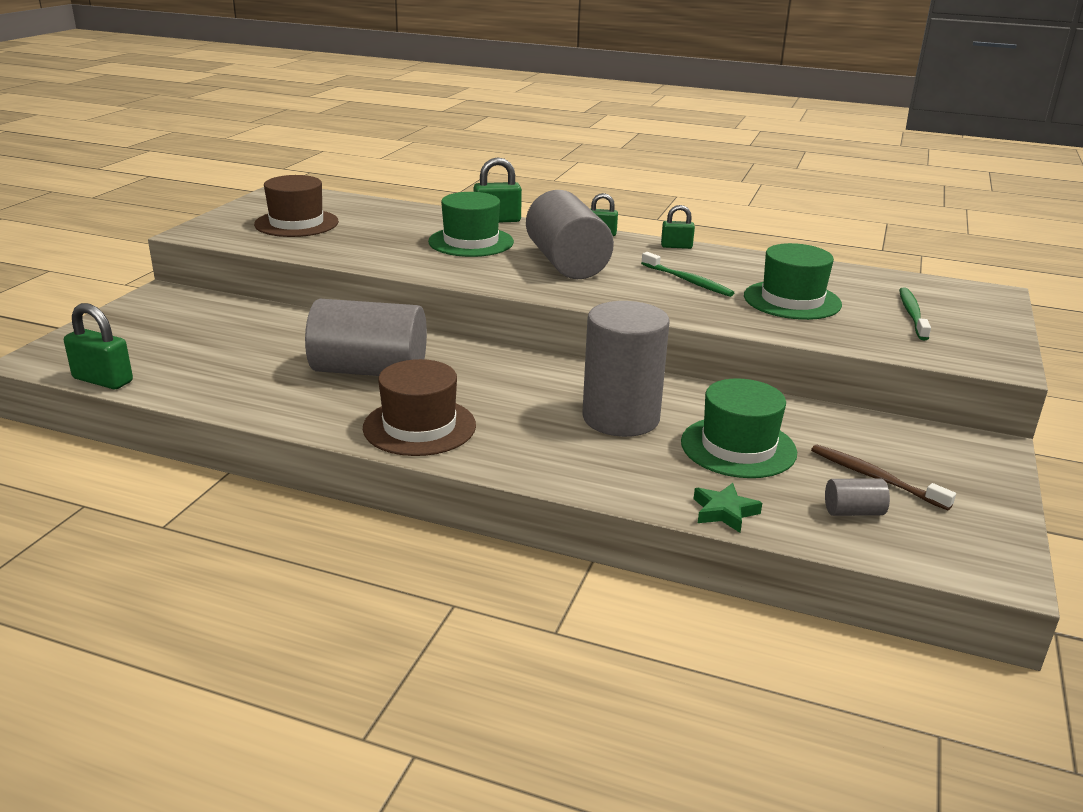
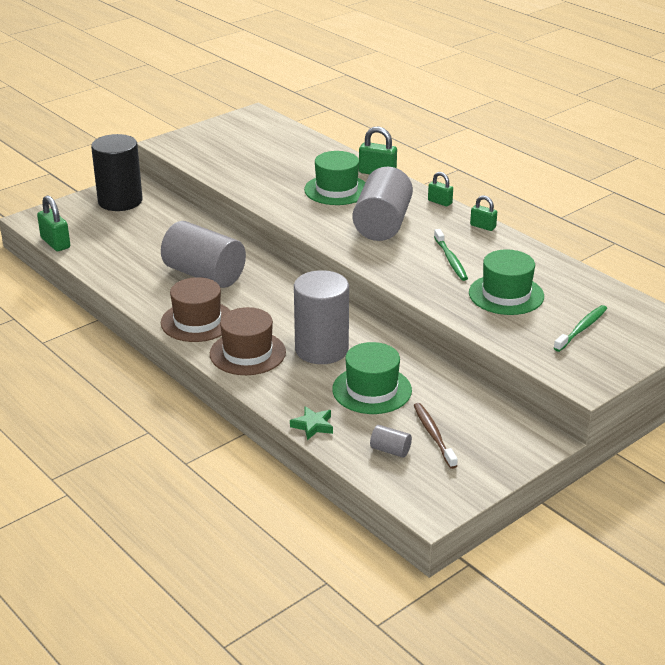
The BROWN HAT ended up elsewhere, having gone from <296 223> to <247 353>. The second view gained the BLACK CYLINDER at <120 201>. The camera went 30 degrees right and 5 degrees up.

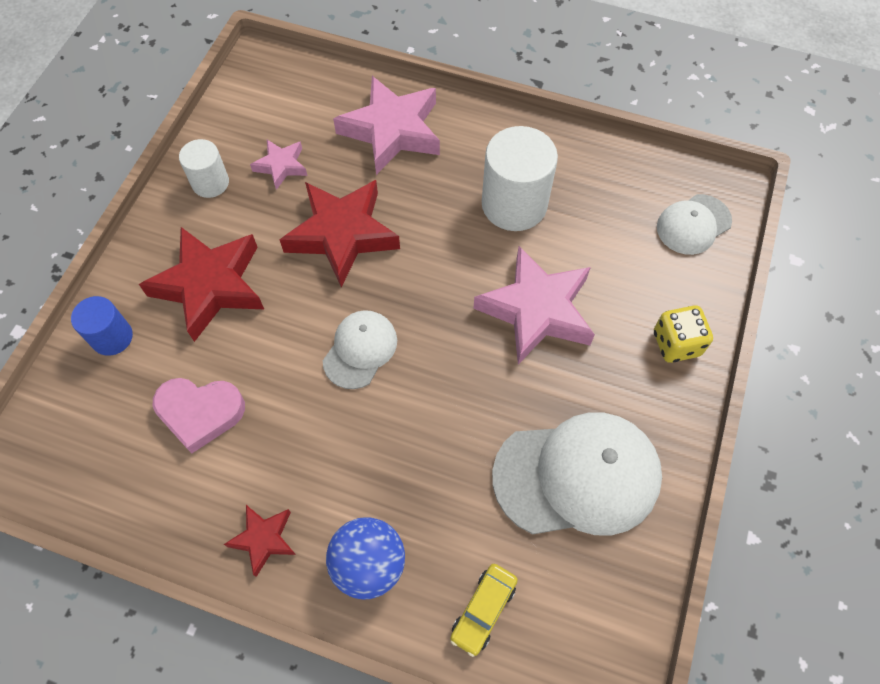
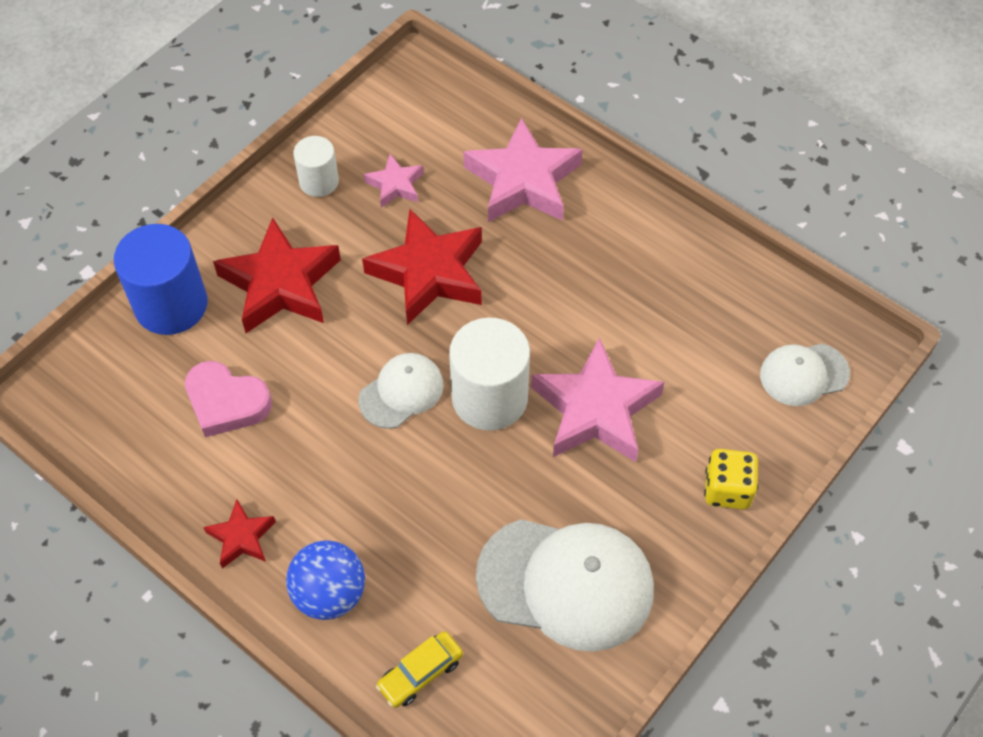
The size of the BLUE CYLINDER at <112 337> changed by a factor of 1.74. The WHITE CYLINDER ended up elsewhere, having gone from <514 204> to <489 398>. The camera went 20 degrees right and 5 degrees down.

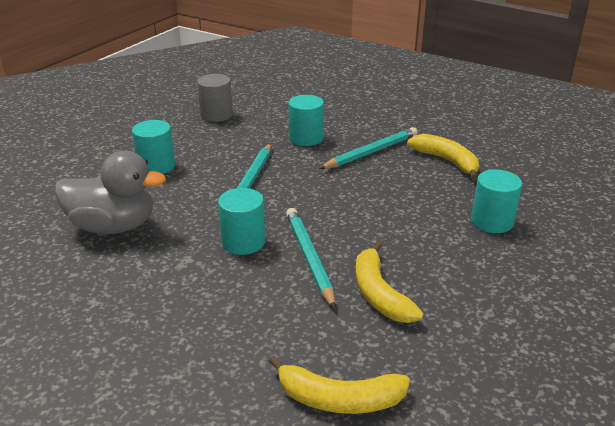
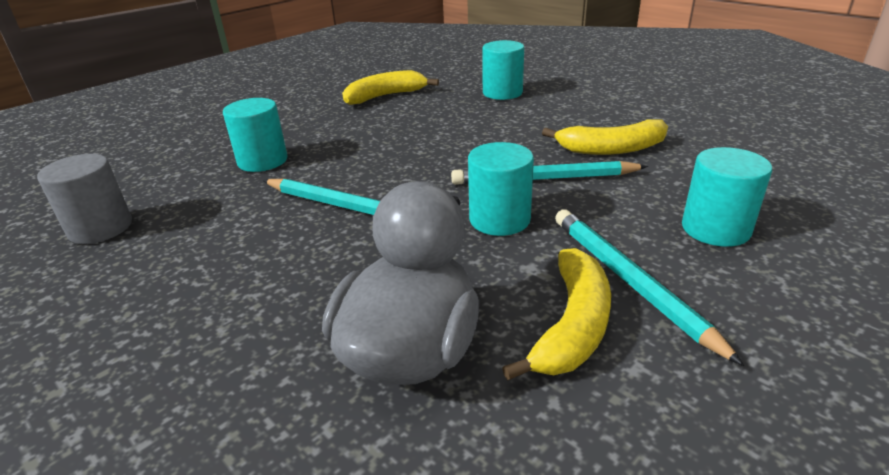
The TURQUOISE CYLINDER ended up elsewhere, having gone from <156 166> to <715 229>. The YELLOW BANANA ended up elsewhere, having gone from <339 399> to <572 325>. The TURQUOISE PENCIL ended up elsewhere, having gone from <371 152> to <629 280>. The camera went 75 degrees left and 0 degrees up.

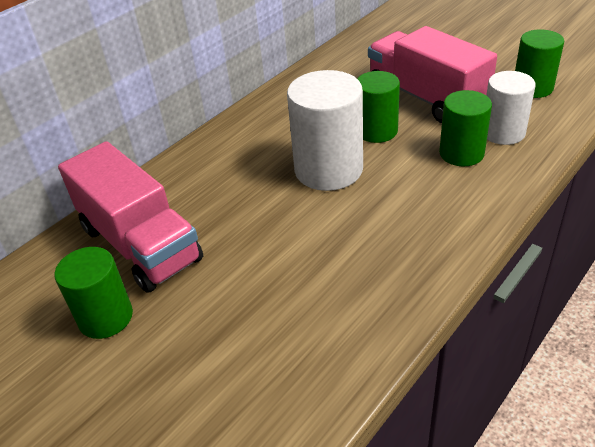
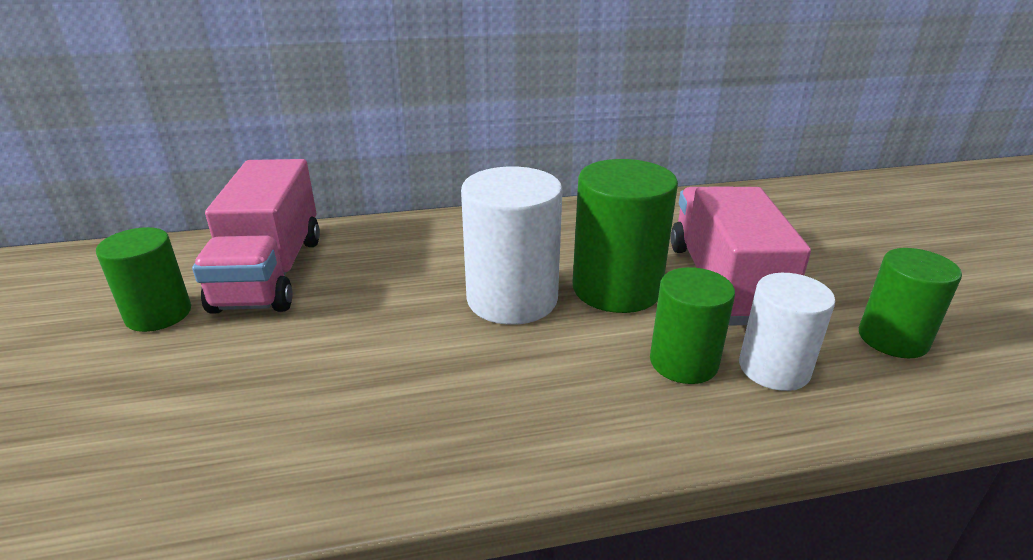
The size of the GREEN CYLINDER at <376 131> changed by a factor of 1.55. The camera went 35 degrees right and 10 degrees down.

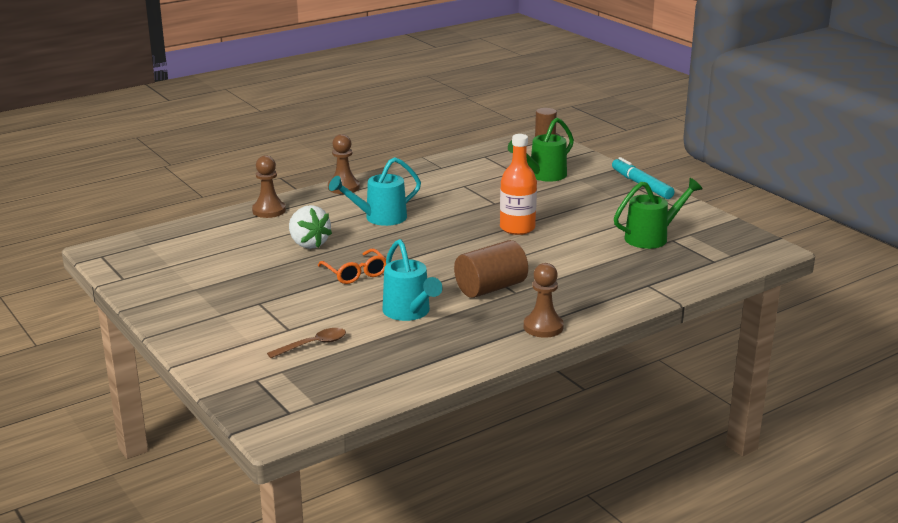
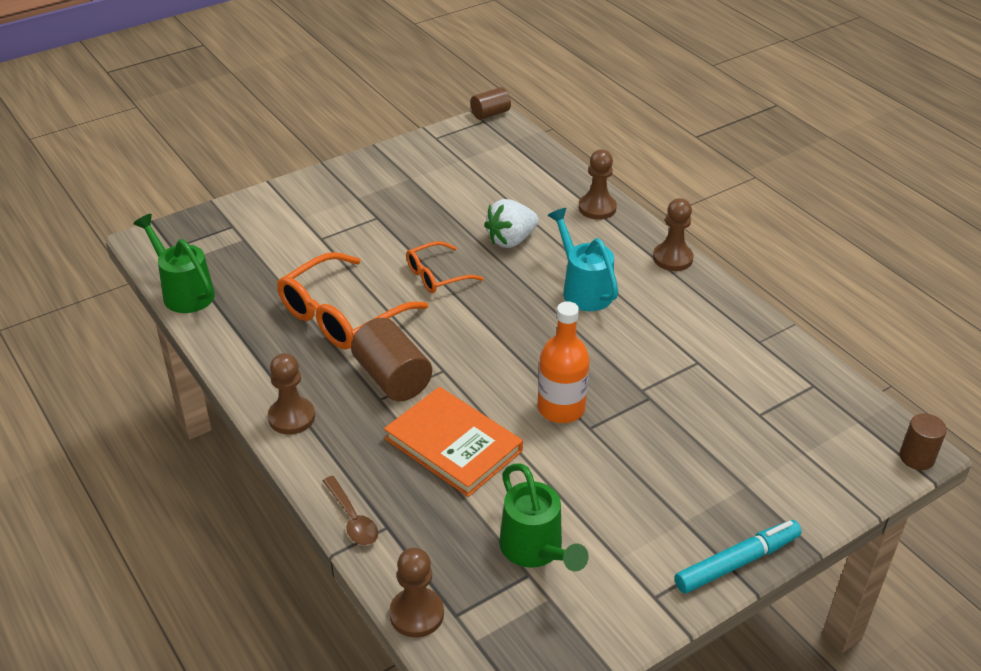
The BROWN SPOON ended up elsewhere, having gone from <313 345> to <352 518>. Where the TURQUOISE WATERING CAN stood at <409 312>, the ORANGE GLASSES came to stand at <342 315>. The GREEN WATERING CAN ended up elsewhere, having gone from <543 176> to <184 292>. The second view gained the ORANGE BOOK at <453 445>. The second view gained the BROWN PAWN at <416 614>. The second view gained the BROWN CYLINDER at <490 114>. The camera went 90 degrees right and 15 degrees up.

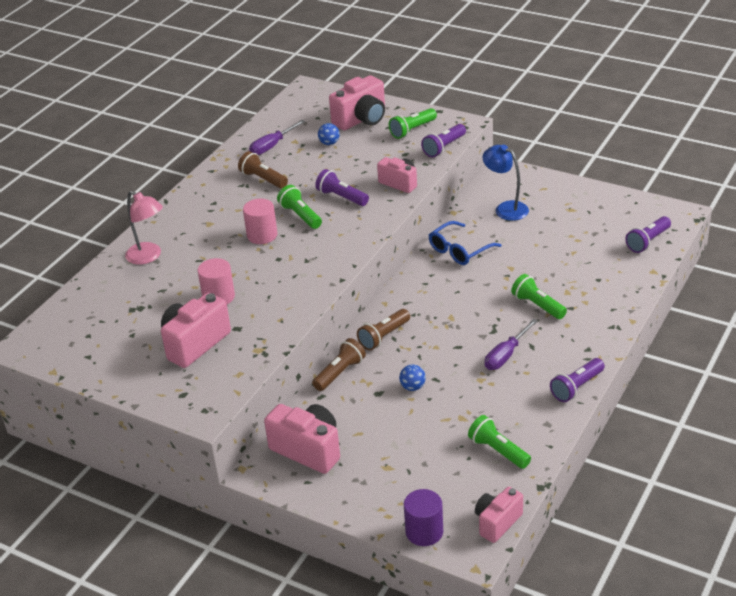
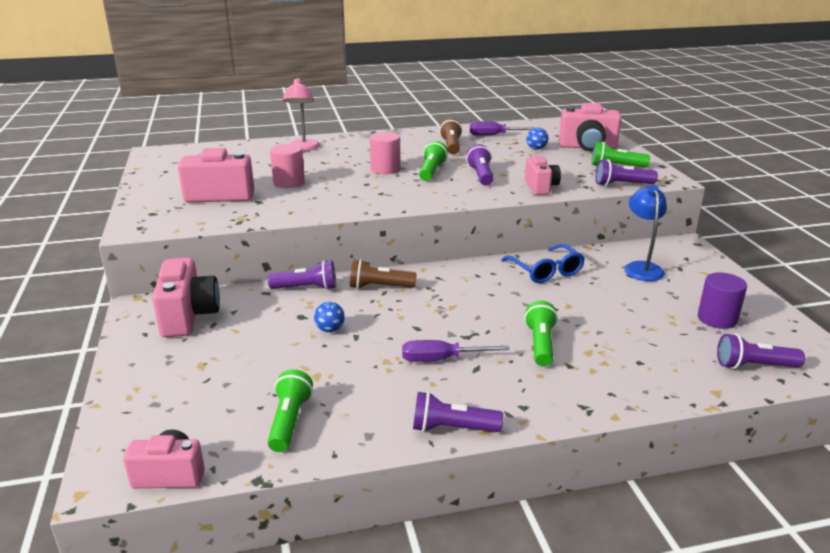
What was the BROWN FLASHLIGHT at <340 373> turned into the PURPLE FLASHLIGHT at <306 288>. The PURPLE CYLINDER ended up elsewhere, having gone from <424 532> to <717 319>. The BLUE GLASSES at <459 250> ended up facing another way, 120 degrees counterclockwise from before. The camera went 45 degrees right and 10 degrees down.

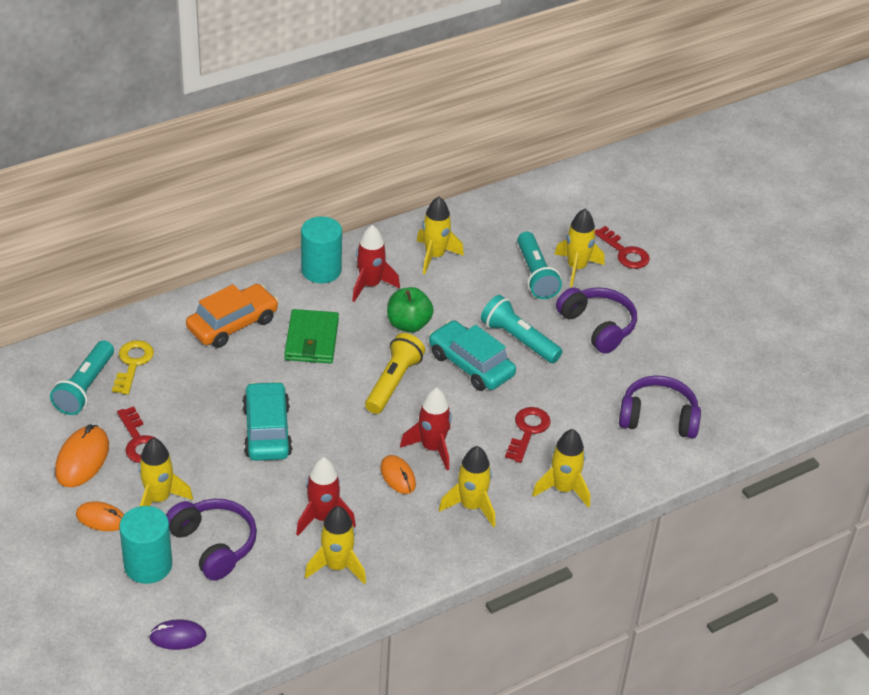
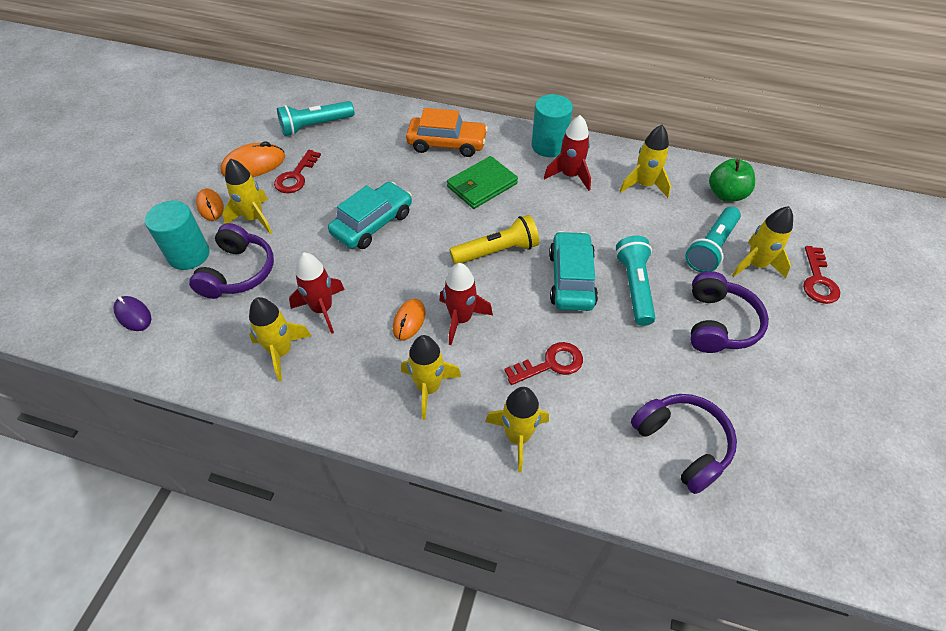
The second view lost the YELLOW KEY at <132 364>. The GREEN APPLE ended up elsewhere, having gone from <408 324> to <726 194>. The camera went 50 degrees right and 10 degrees up.

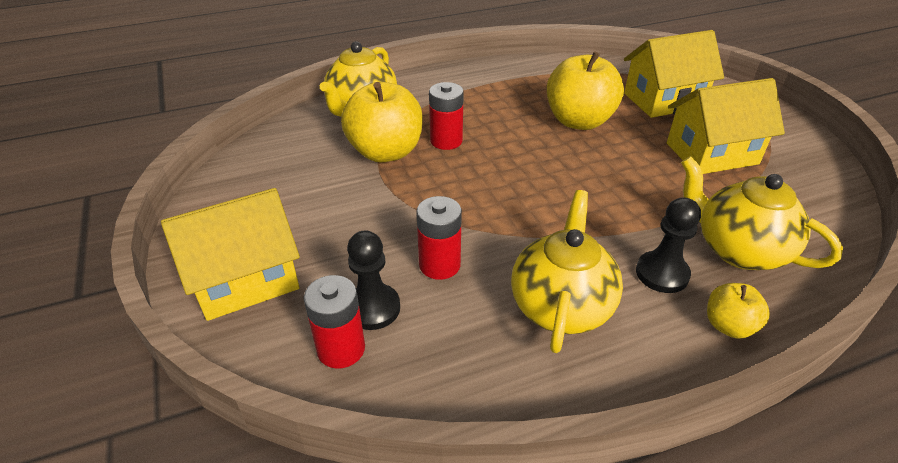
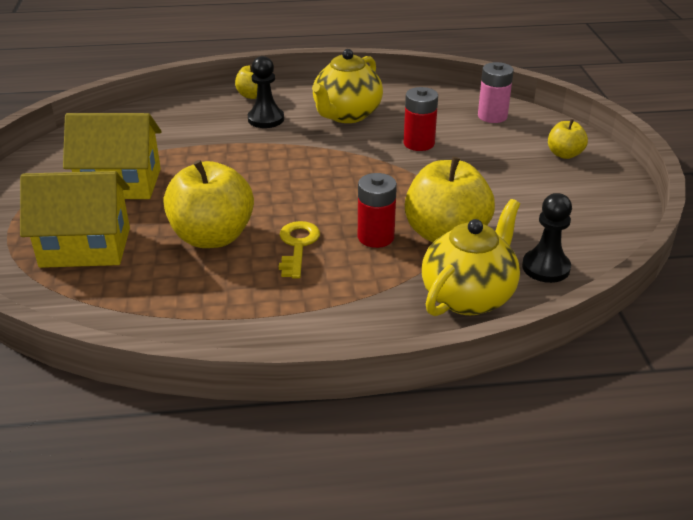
Where the YELLOW HOUSE stood at <246 280>, the YELLOW APPLE came to stand at <564 154>. What was the RED BATTERY at <341 349> turned into the PINK BATTERY at <492 116>. The BLACK PAWN ended up elsewhere, having gone from <373 308> to <546 267>. The second view lost the YELLOW TEAPOT at <738 249>. The second view gained the YELLOW KEY at <297 246>. The camera went 165 degrees left and 5 degrees down.

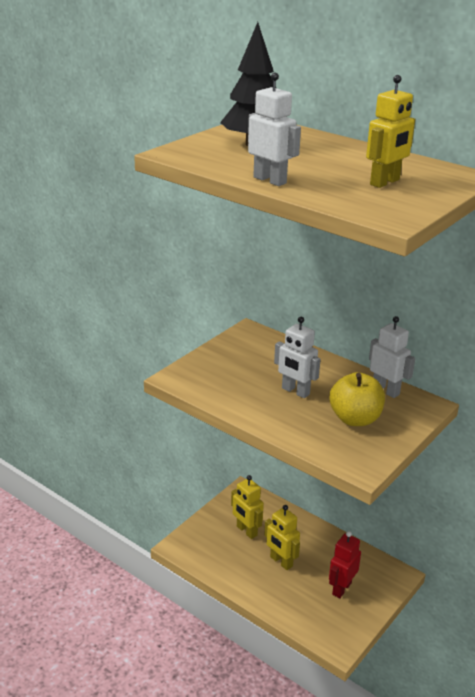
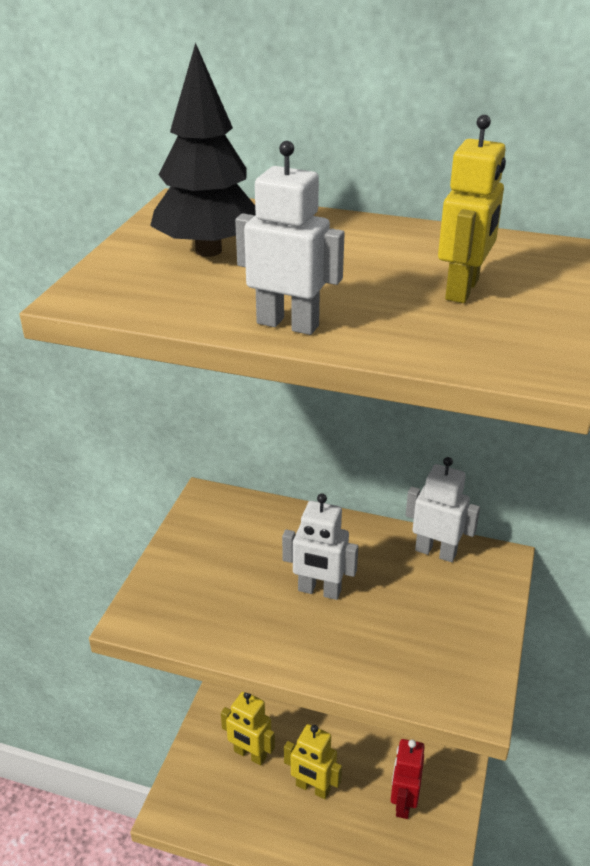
The second view lost the YELLOW APPLE at <355 419>. The camera went 20 degrees left and 5 degrees up.

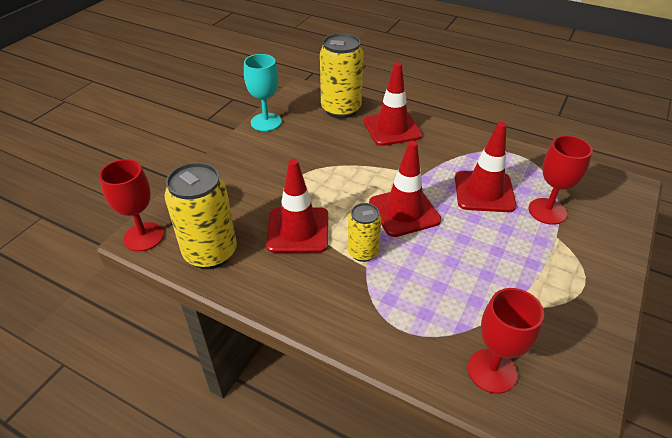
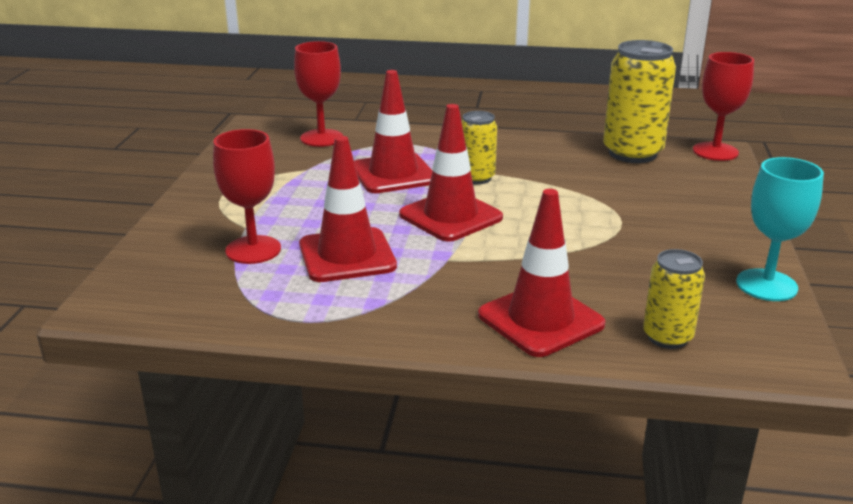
The RED TRAFFIC CONE ended up elsewhere, having gone from <298 230> to <393 174>. The size of the YELLOW CAN at <341 109> changed by a factor of 0.57. The camera went 160 degrees right and 15 degrees down.

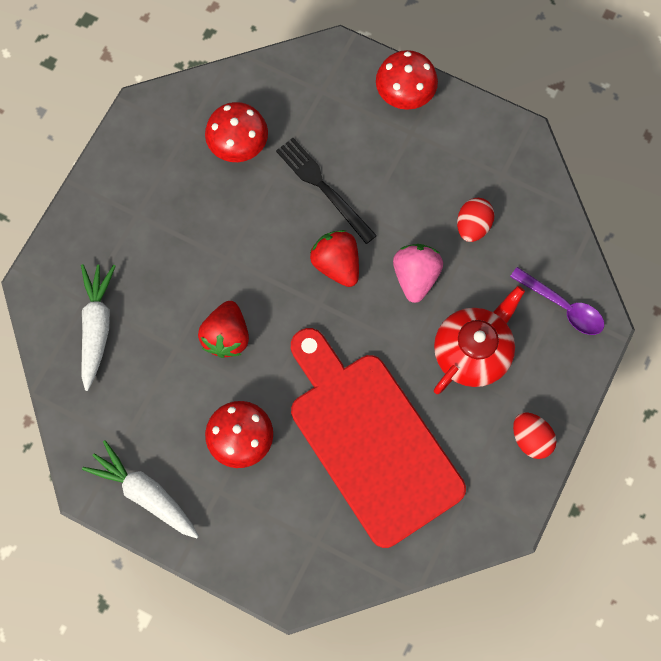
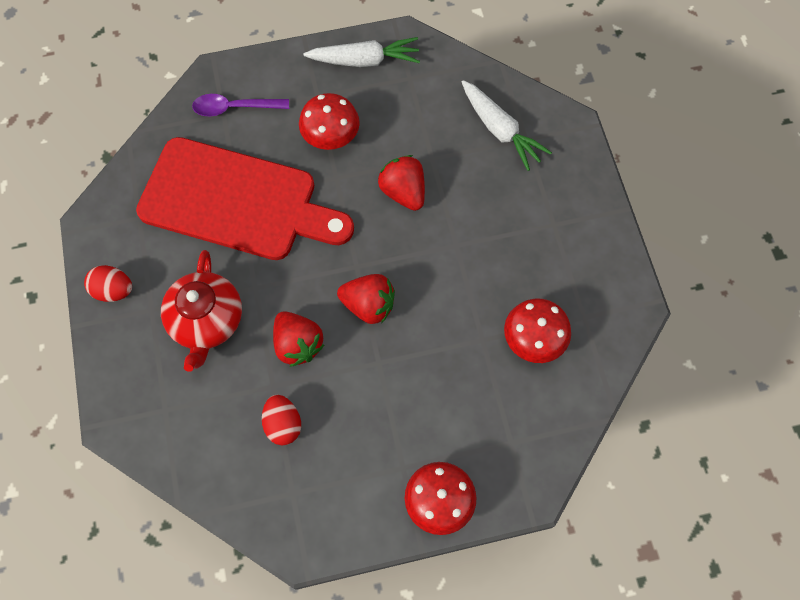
The second view lost the BLACK FORK at <323 187>. What was the PINK STRAWBERRY at <415 277> turned into the RED STRAWBERRY at <298 344>. The PURPLE SPOON ended up elsewhere, having gone from <563 306> to <234 108>. The camera went 140 degrees right and 5 degrees down.

